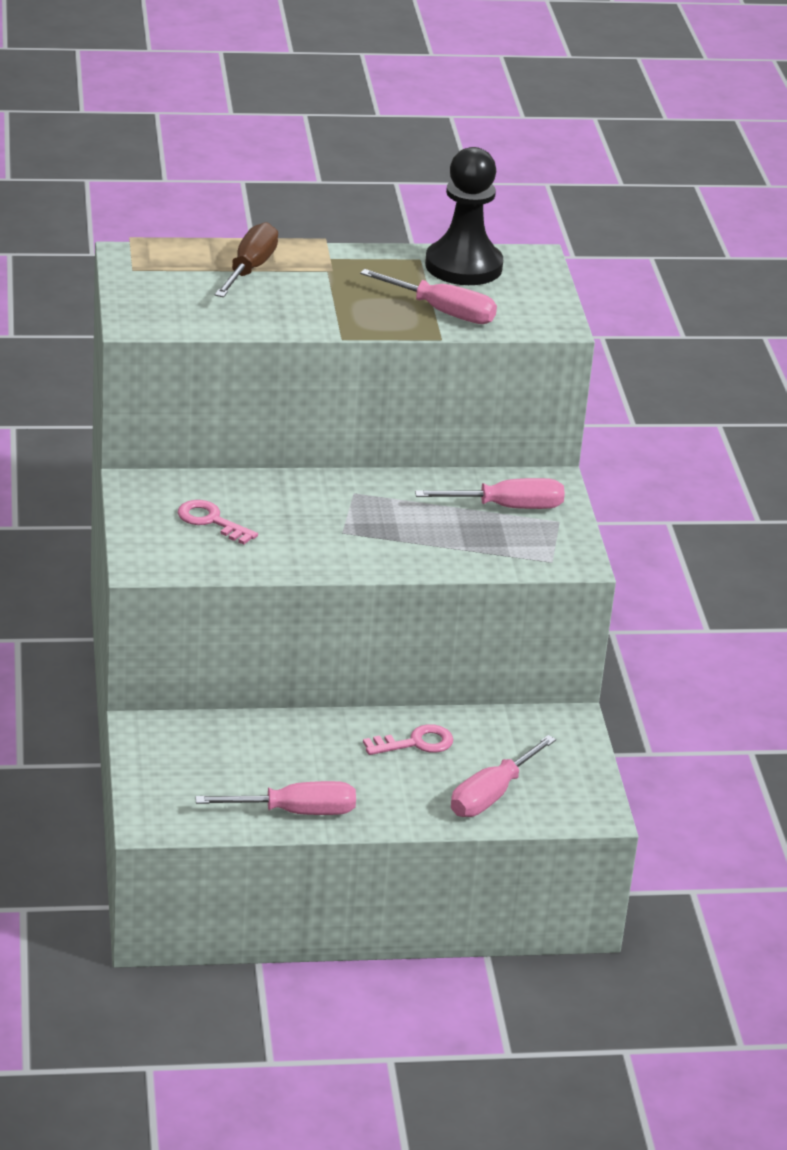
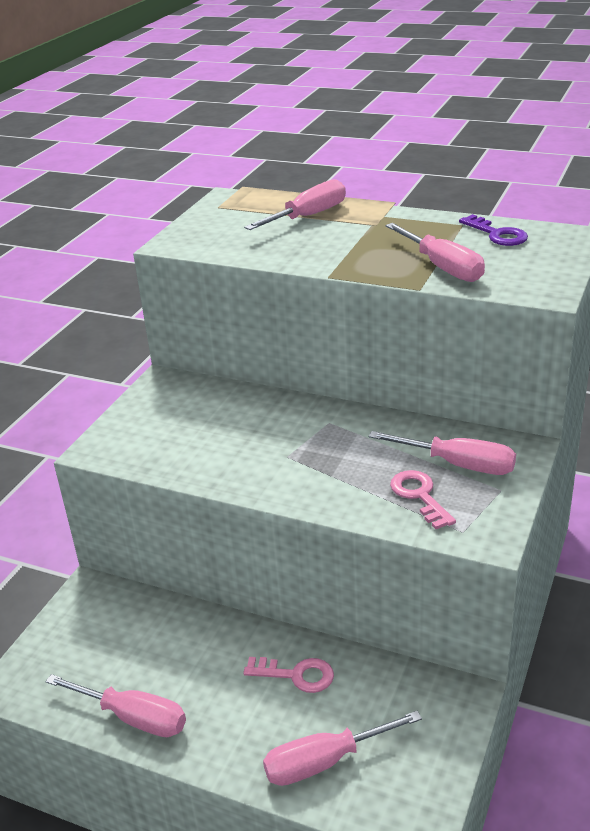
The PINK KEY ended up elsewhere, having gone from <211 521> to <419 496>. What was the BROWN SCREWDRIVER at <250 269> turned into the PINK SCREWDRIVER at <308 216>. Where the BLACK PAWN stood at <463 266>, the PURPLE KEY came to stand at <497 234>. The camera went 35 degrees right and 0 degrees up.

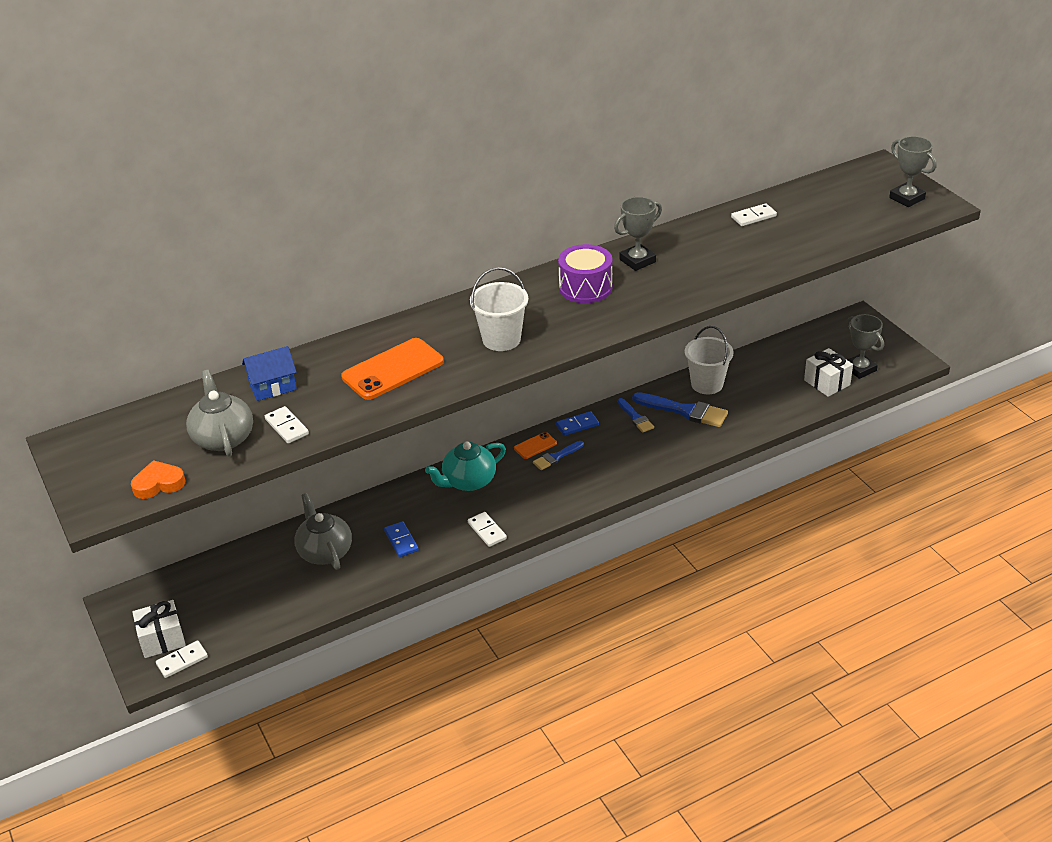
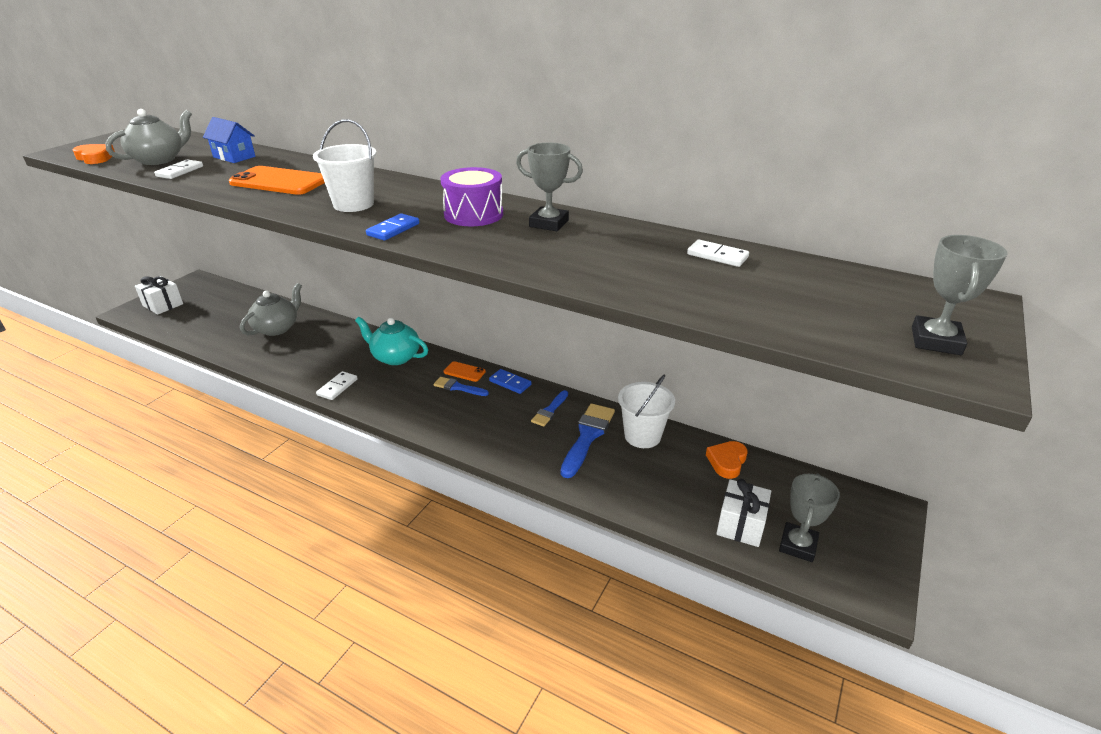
The second view lost the WHITE DOMINO at <182 661>. The BLUE DOMINO ended up elsewhere, having gone from <401 541> to <393 229>. The BLUE BRUSH at <684 411> ended up facing another way, 150 degrees counterclockwise from before. The second view gained the ORANGE HEART at <727 462>. The camera went 55 degrees right and 5 degrees down.

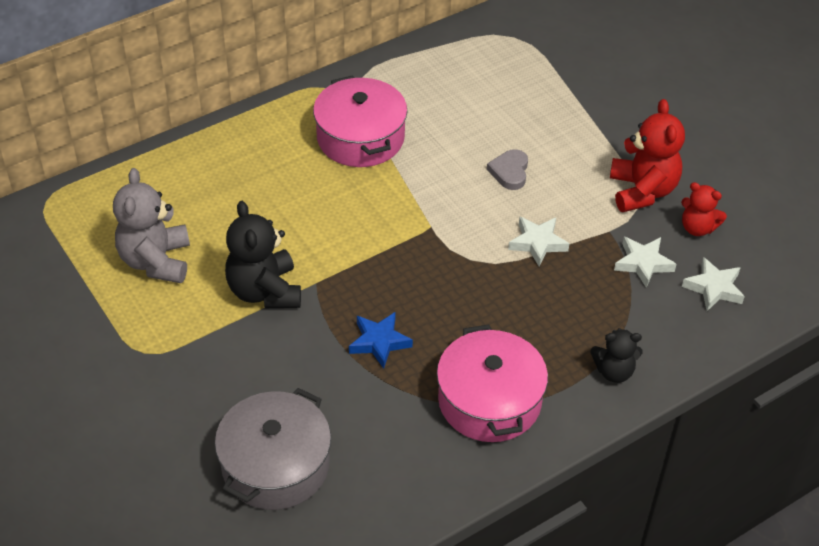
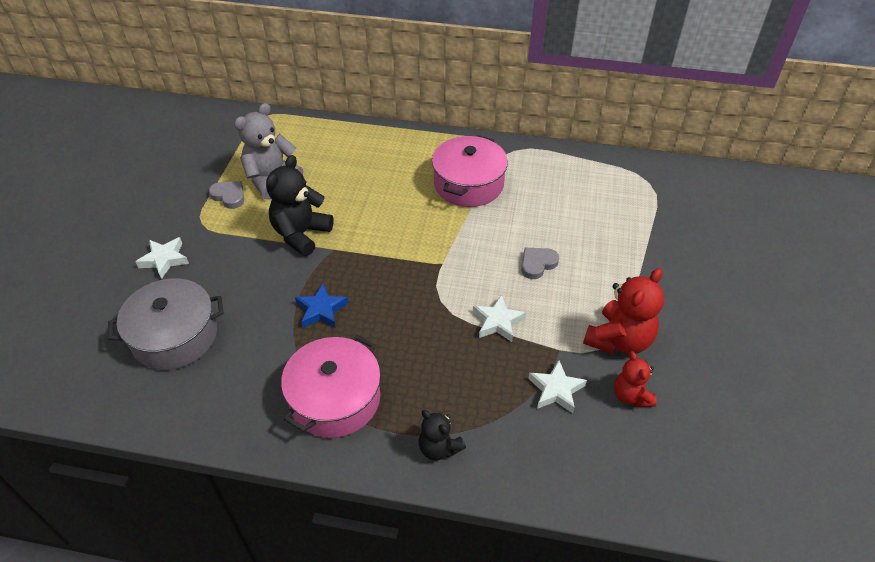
The WHITE STAR ended up elsewhere, having gone from <713 288> to <164 260>. The second view gained the GREY HEART at <229 196>. The camera went 45 degrees right and 0 degrees up.

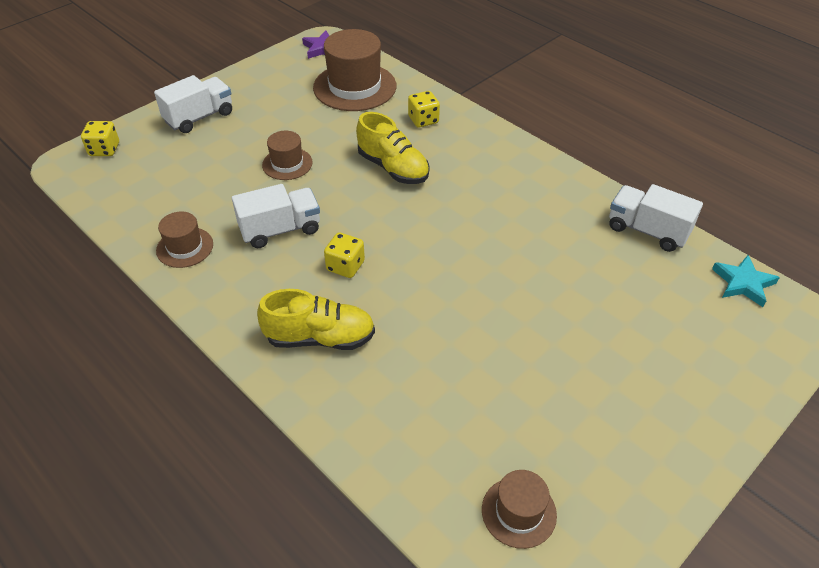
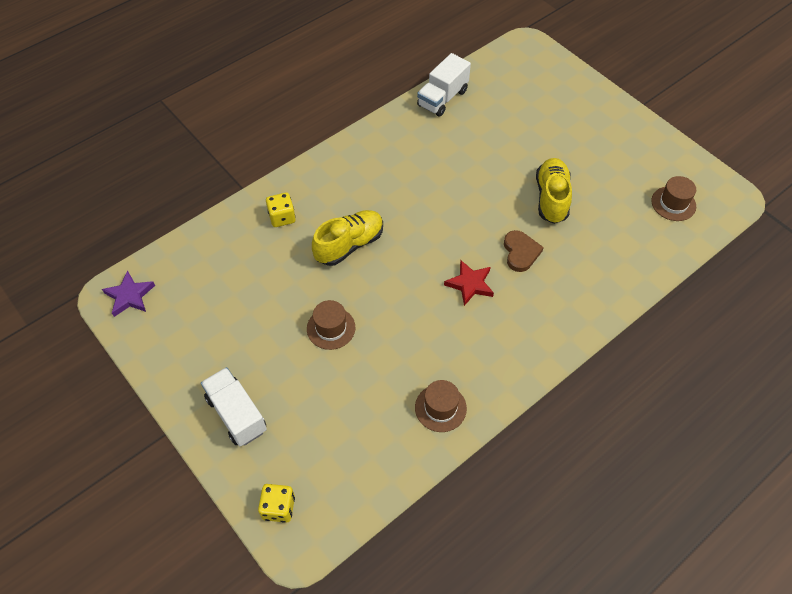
The second view lost the WHITE TRUCK at <280 230>. The YELLOW SHOE ended up elsewhere, having gone from <320 338> to <551 198>. The second view lost the BROWN HAT at <354 87>. Where the YELLOW DICE stood at <345 266>, the RED STAR came to stand at <470 284>. The second view lost the TURQUOISE STAR at <743 283>. The second view gained the BROWN HEART at <520 252>. The camera went 85 degrees left and 10 degrees up.

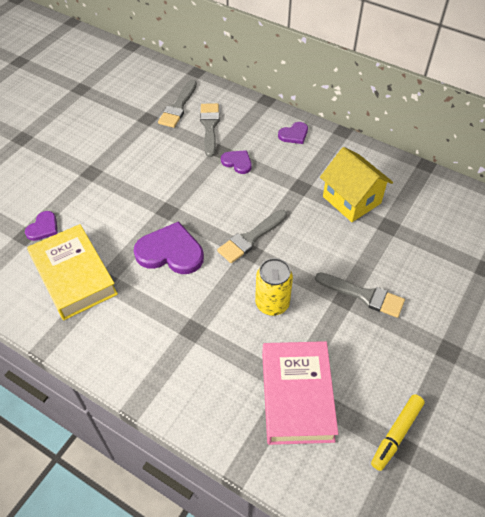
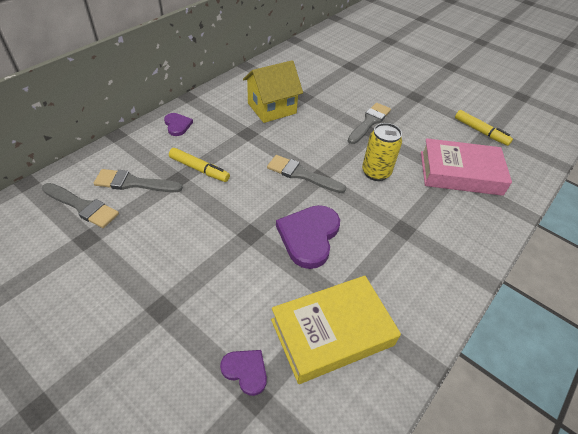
The GREY BRUSH at <251 238> ended up facing another way, 150 degrees clockwise from before. Where the PURPLE HEART stood at <237 162>, the YELLOW MARKER came to stand at <199 169>. The camera went 85 degrees left and 5 degrees down.

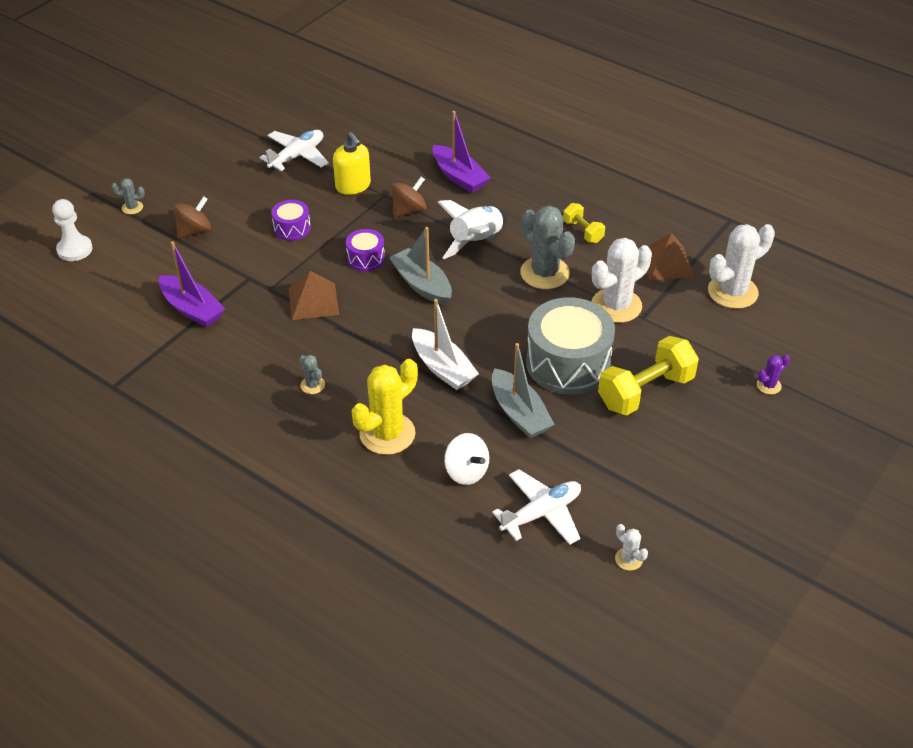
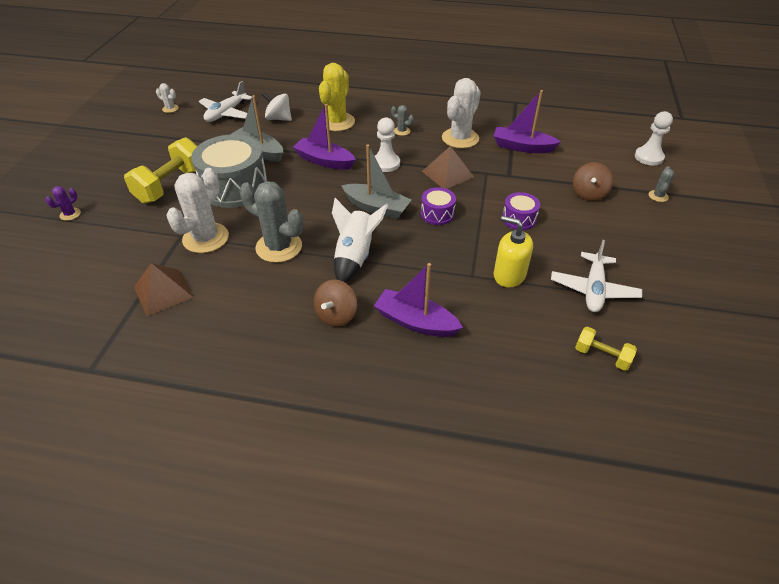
The GREY CACTUS at <132 207> ended up facing another way, 45 degrees counterclockwise from before. The BROWN SPINNING TOP ended up elsewhere, having gone from <409 210> to <336 315>. What was the WHITE BOAT at <443 368> turned into the PURPLE BOAT at <324 161>. The YELLOW DUMBBELL ended up elsewhere, having gone from <583 231> to <602 356>. The WHITE CACTUS ended up elsewhere, having gone from <732 292> to <460 138>. The second view gained the WHITE PAWN at <386 163>. The camera went 155 degrees right and 0 degrees up.

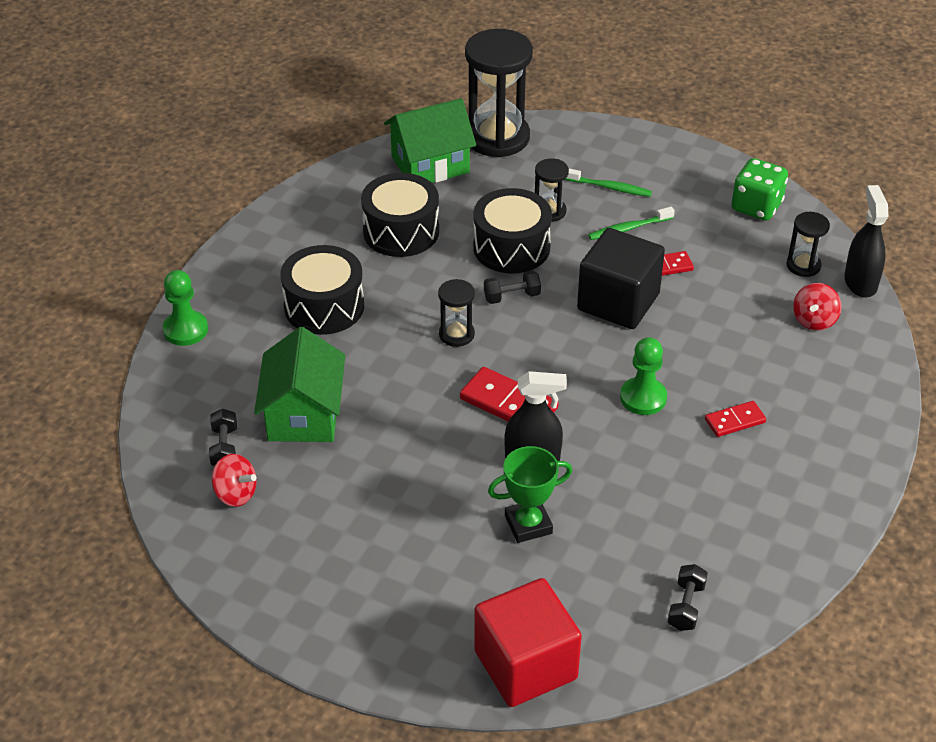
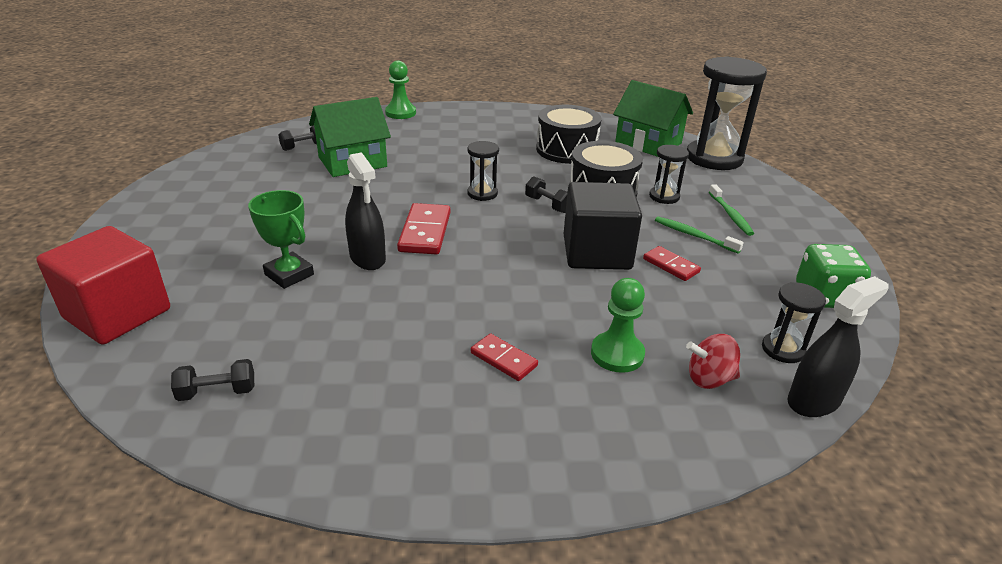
The second view lost the RED SPINNING TOP at <235 494>. The second view lost the BLACK DRUM at <324 306>. The GREEN PAWN ended up elsewhere, having gone from <643 398> to <617 354>. The camera went 60 degrees right and 10 degrees down.

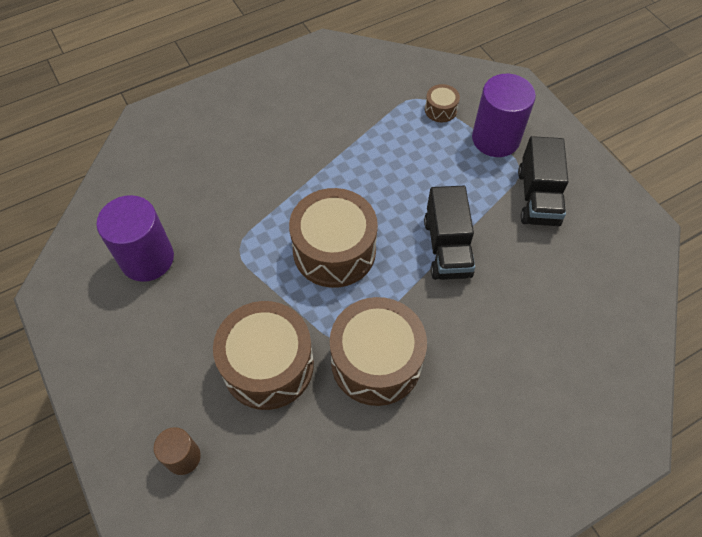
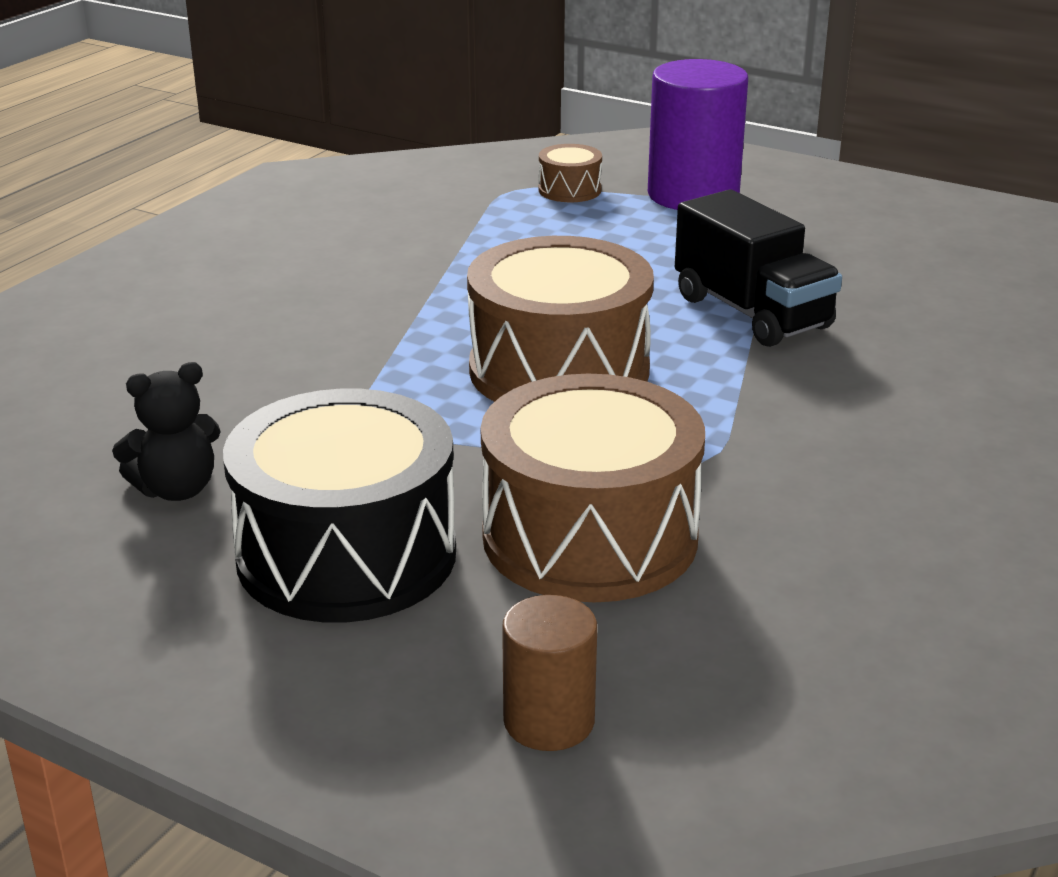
Where the PURPLE CYLINDER stood at <147 258>, the BLACK TEDDY BEAR came to stand at <177 489>. The second view lost the BROWN DRUM at <376 361>. The second view lost the BLACK TRUCK at <537 197>. The second view gained the BLACK DRUM at <346 555>. The camera went 30 degrees left and 30 degrees down.

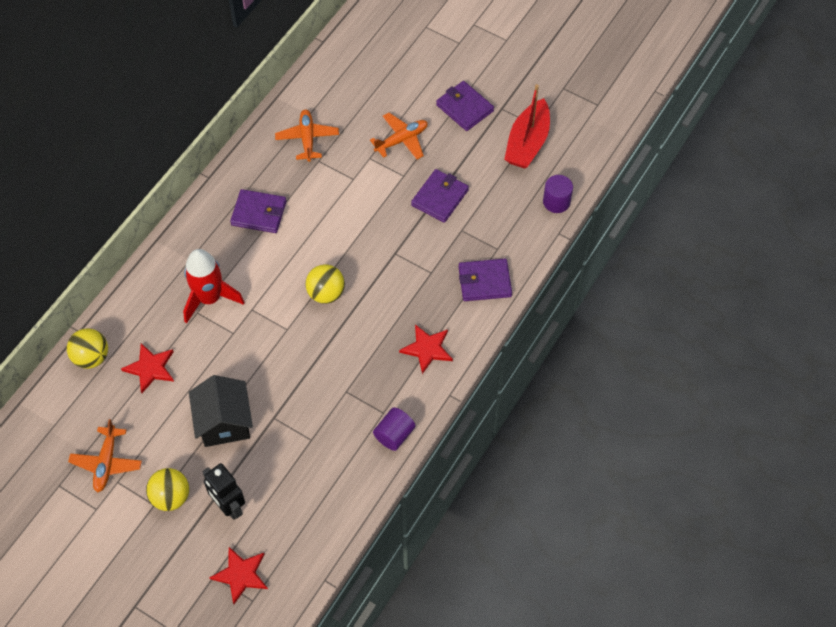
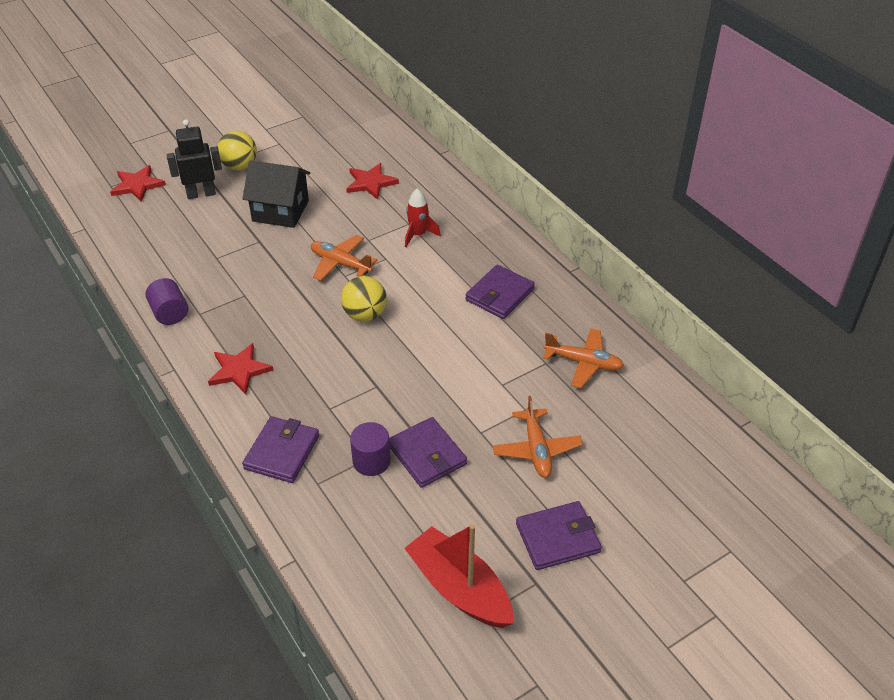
The second view lost the YELLOW BALL at <91 357>. The ORANGE PLANE ended up elsewhere, having gone from <106 463> to <340 263>. The size of the RED ROCKET at <209 298> changed by a factor of 0.59. The PURPLE CYLINDER ended up elsewhere, having gone from <556 202> to <371 461>. The camera went 115 degrees right and 15 degrees down.

